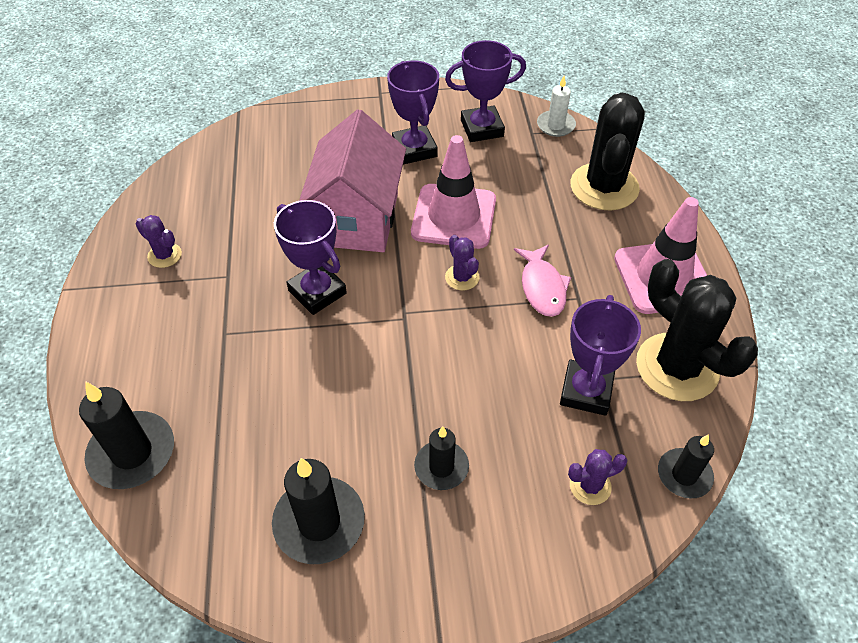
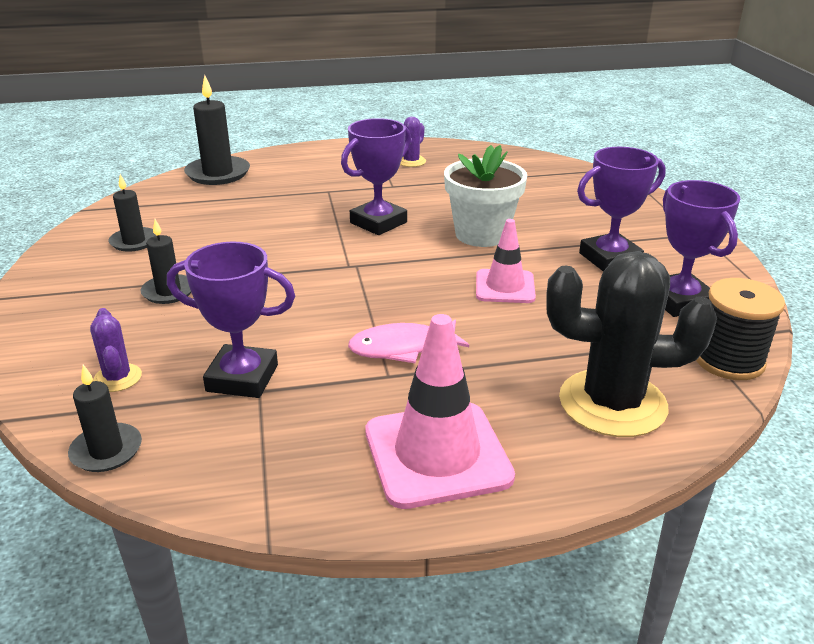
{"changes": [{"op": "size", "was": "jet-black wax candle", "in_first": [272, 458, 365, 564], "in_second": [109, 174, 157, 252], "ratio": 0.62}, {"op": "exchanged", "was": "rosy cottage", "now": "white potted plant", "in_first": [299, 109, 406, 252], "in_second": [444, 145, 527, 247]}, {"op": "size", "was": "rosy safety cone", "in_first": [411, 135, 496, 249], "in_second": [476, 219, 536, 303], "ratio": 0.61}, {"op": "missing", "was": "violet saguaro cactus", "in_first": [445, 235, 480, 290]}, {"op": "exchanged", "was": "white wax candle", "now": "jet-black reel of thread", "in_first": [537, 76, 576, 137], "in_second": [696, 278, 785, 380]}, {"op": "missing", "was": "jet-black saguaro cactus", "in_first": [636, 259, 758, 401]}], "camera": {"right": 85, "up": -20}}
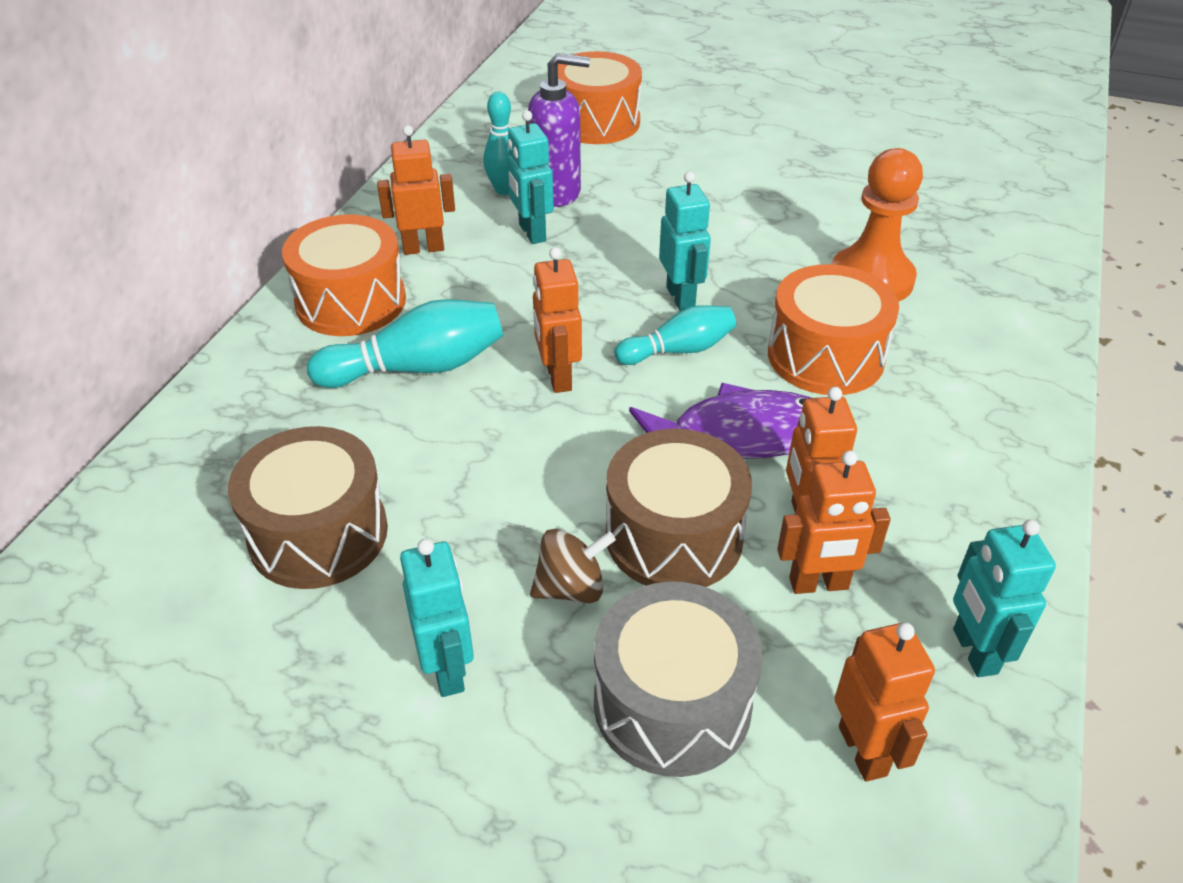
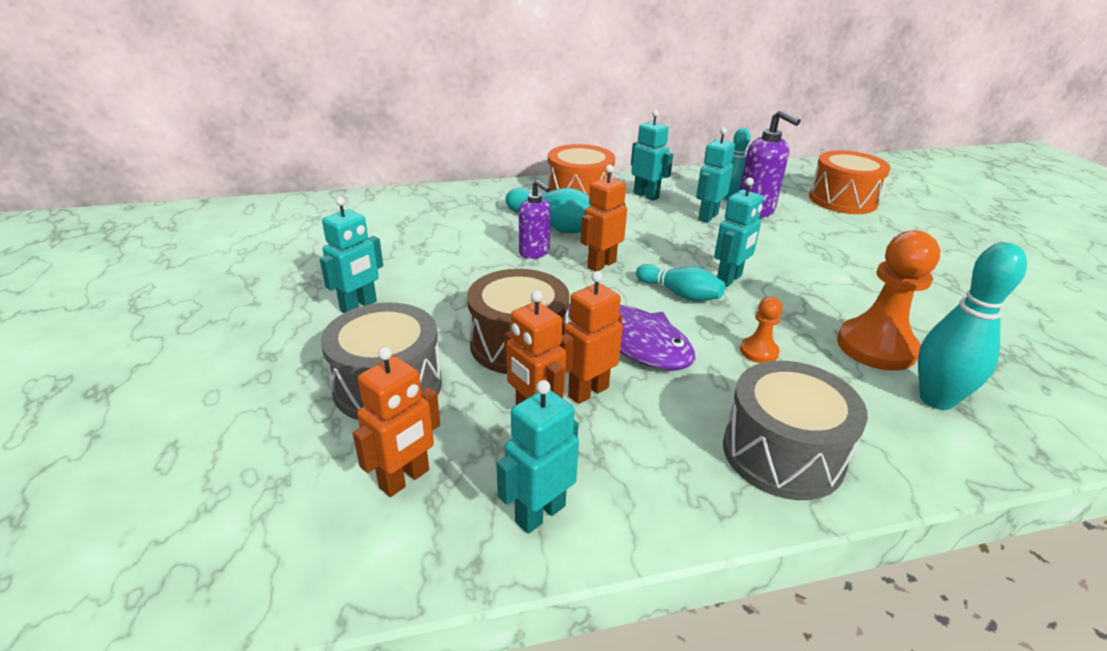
{"changes": [{"op": "missing", "was": "brown toy drum", "in_first": [228, 426, 388, 589]}, {"op": "colour", "was": "bright orange robot figure", "now": "aqua robot figure", "in_first": [377, 125, 455, 255], "in_second": [631, 110, 673, 201]}, {"op": "missing", "was": "brown toy top", "in_first": [530, 529, 616, 603]}, {"op": "exchanged", "was": "bright orange toy drum", "now": "bright orange chess pawn", "in_first": [768, 264, 899, 395], "in_second": [740, 297, 783, 363]}, {"op": "appeared", "now": "violet soap dispenser", "in_second": [519, 180, 551, 259]}, {"op": "appeared", "now": "gray toy drum", "in_second": [723, 361, 868, 500]}, {"op": "appeared", "now": "aqua bowling pin", "in_second": [918, 242, 1027, 410]}], "camera": {"right": 55, "up": -10}}
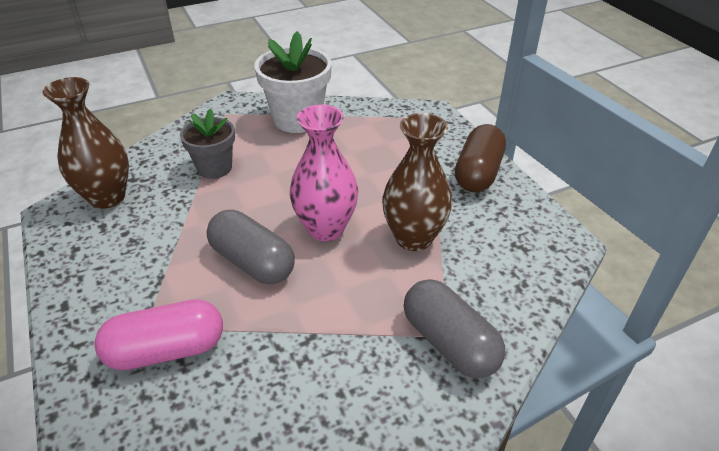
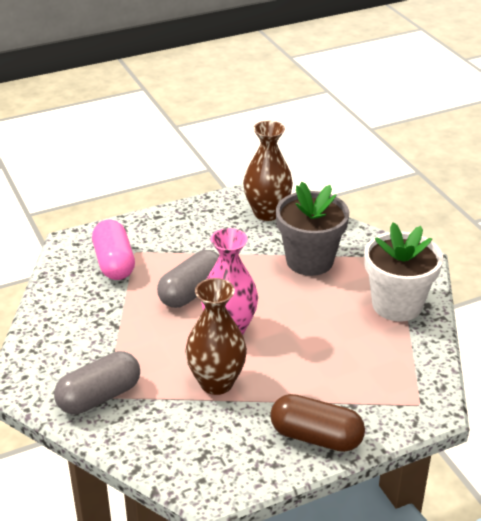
{"changes": [{"op": "size", "was": "gray potted plant", "in_first": [180, 109, 235, 179], "in_second": [276, 182, 349, 276], "ratio": 1.55}], "camera": {"right": 90, "up": -5}}
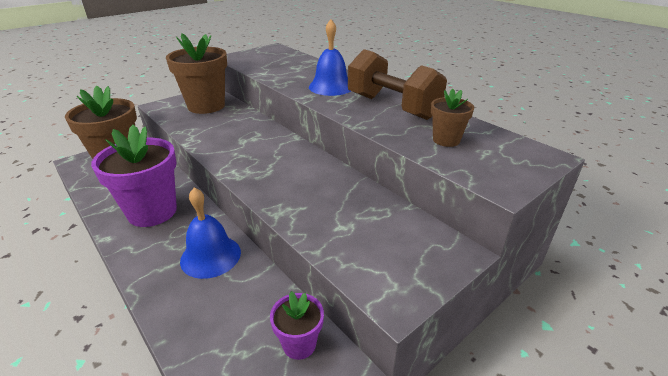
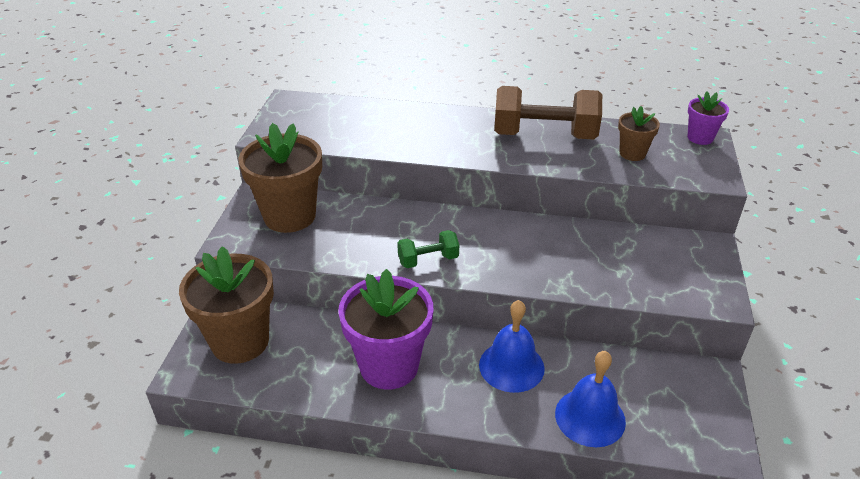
{"changes": [{"op": "relocated", "was": "violet potted plant", "in_first": [270, 291, 324, 360], "in_second": [687, 91, 729, 145]}, {"op": "relocated", "was": "blue school bell", "in_first": [309, 19, 351, 96], "in_second": [555, 351, 626, 447]}, {"op": "appeared", "now": "emerald free weight", "in_second": [397, 230, 459, 268]}], "camera": {"right": -40, "up": 5}}
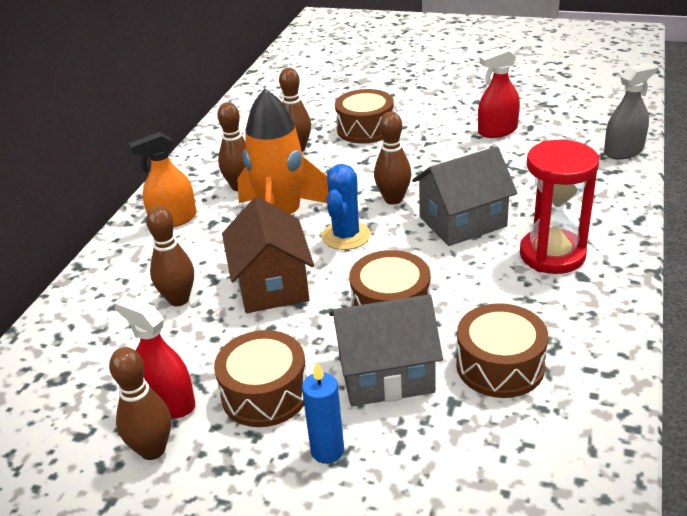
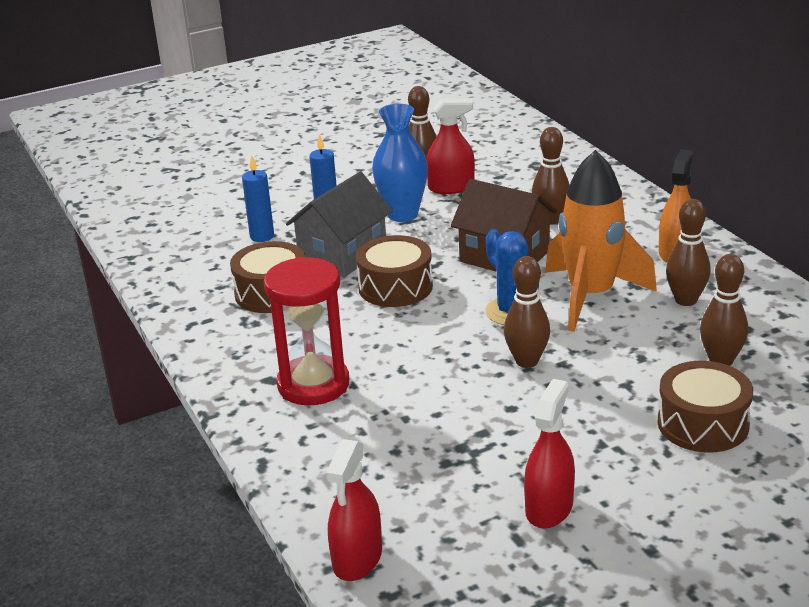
{"changes": [{"op": "exchanged", "was": "brown toy drum", "now": "blue flower vase", "in_first": [214, 330, 307, 427], "in_second": [372, 104, 428, 222]}, {"op": "missing", "was": "gray cottage", "in_first": [412, 147, 517, 246]}, {"op": "colour", "was": "gray spray cleaner", "now": "scarlet spray cleaner", "in_first": [604, 62, 658, 159], "in_second": [326, 439, 382, 581]}, {"op": "appeared", "now": "blue wax candle", "in_second": [242, 155, 274, 242]}], "camera": {"right": 135, "up": -5}}
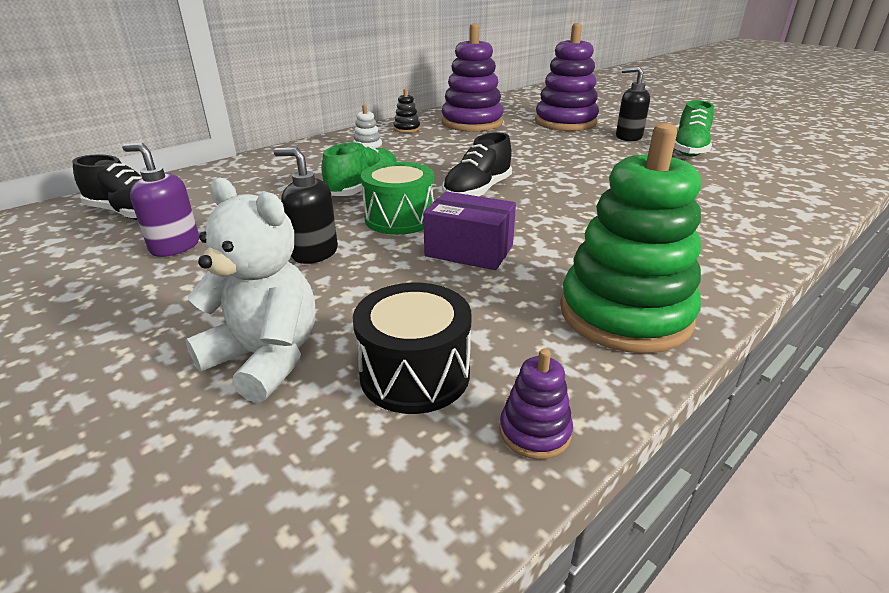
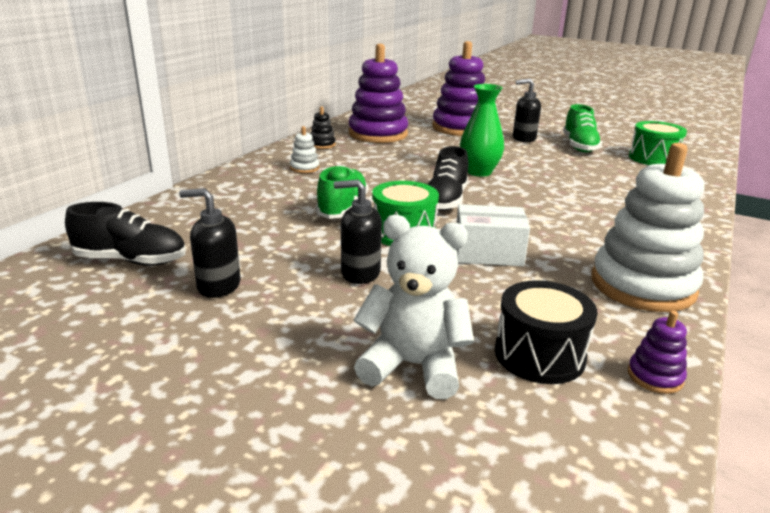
{"changes": [{"op": "colour", "was": "violet soap dispenser", "now": "jet-black soap dispenser", "in_first": [122, 143, 199, 257], "in_second": [179, 188, 241, 298]}, {"op": "colour", "was": "violet box", "now": "white box", "in_first": [423, 191, 516, 270], "in_second": [456, 204, 530, 266]}, {"op": "colour", "was": "emerald ring stacker", "now": "white ring stacker", "in_first": [560, 123, 701, 353], "in_second": [591, 143, 704, 312]}, {"op": "appeared", "now": "emerald flower vase", "in_second": [460, 84, 504, 177]}, {"op": "appeared", "now": "emerald toy drum", "in_second": [629, 121, 687, 165]}], "camera": {"right": -20, "up": -5}}
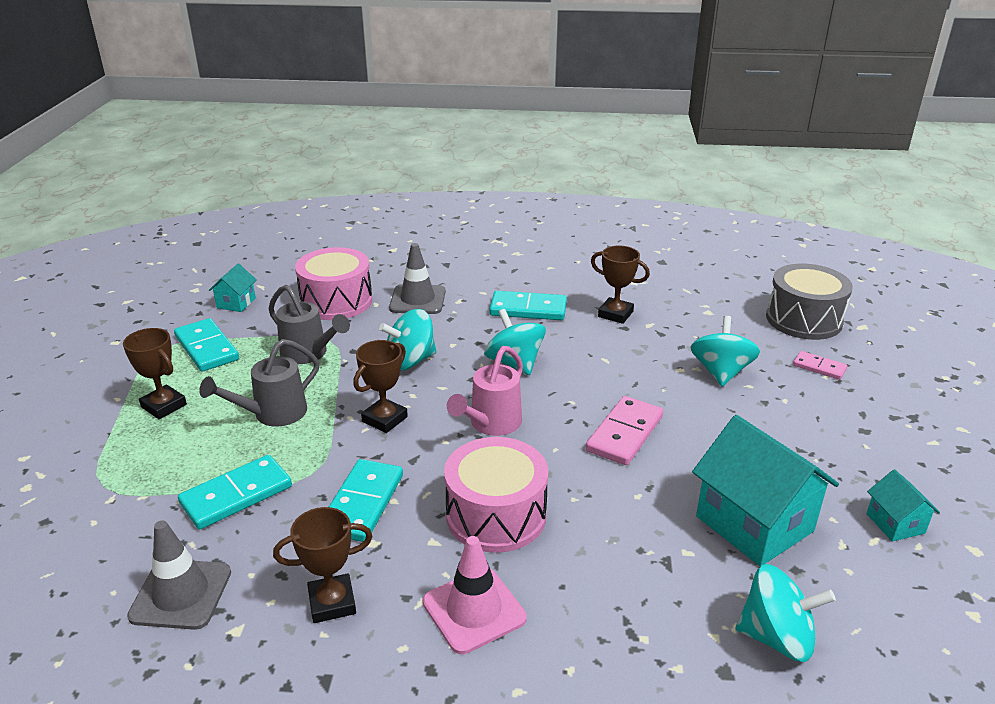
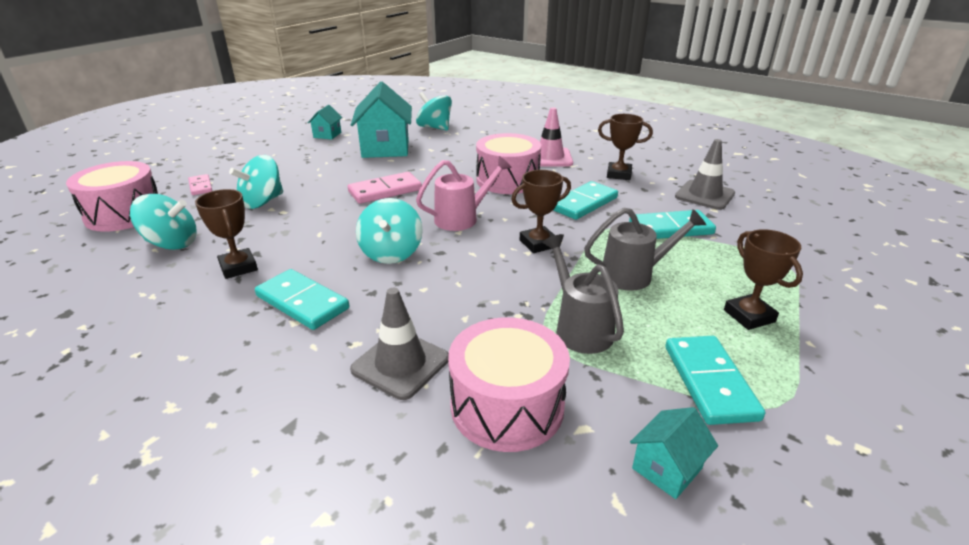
{"changes": [{"op": "relocated", "was": "aqua toy top", "in_first": [379, 309, 437, 370], "in_second": [130, 194, 196, 250]}, {"op": "colour", "was": "gray toy drum", "now": "rosy toy drum", "in_first": [766, 264, 853, 340], "in_second": [66, 161, 158, 232]}], "camera": {"right": -150, "up": 0}}
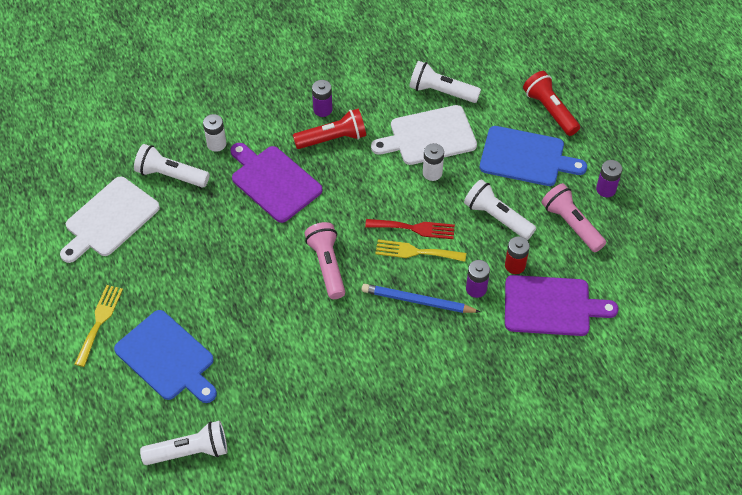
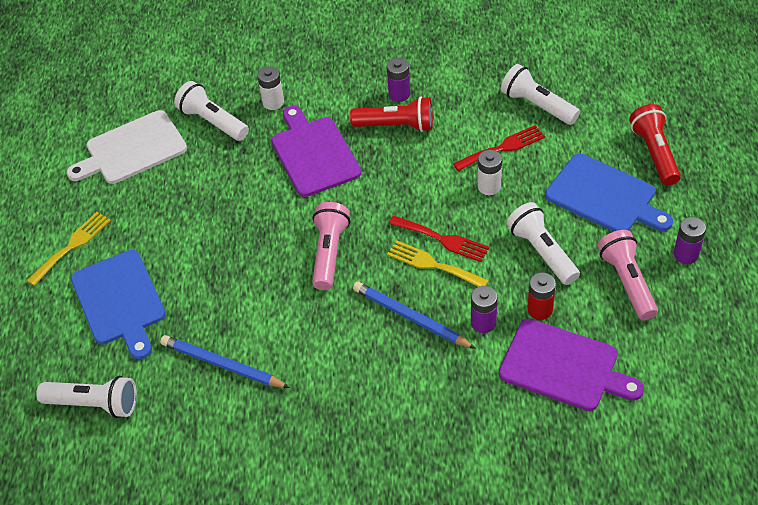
{"changes": [{"op": "exchanged", "was": "white bread board", "now": "scarlet dinner fork", "in_first": [371, 105, 477, 165], "in_second": [453, 125, 545, 171]}, {"op": "appeared", "now": "blue wooden pencil", "in_second": [160, 335, 290, 388]}], "camera": {"right": 25, "up": -5}}
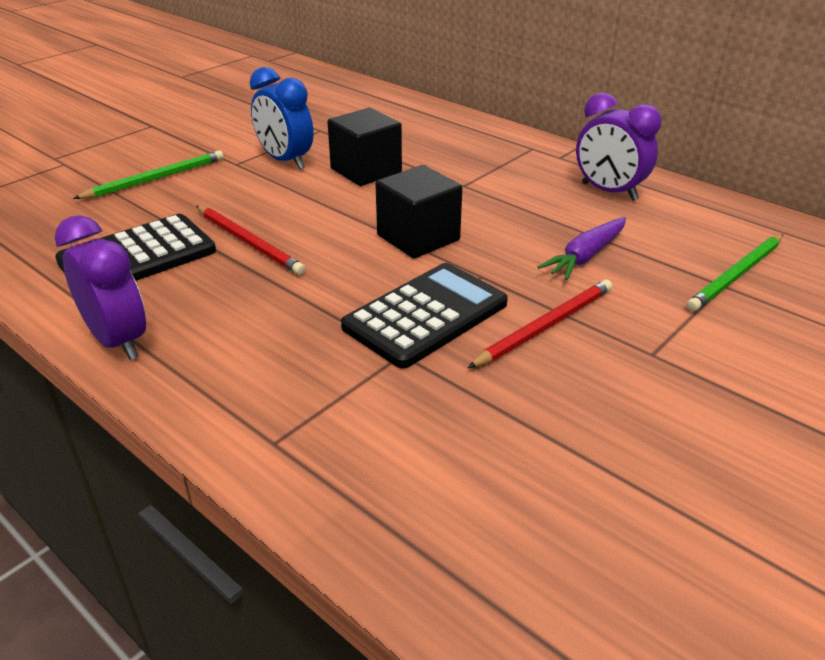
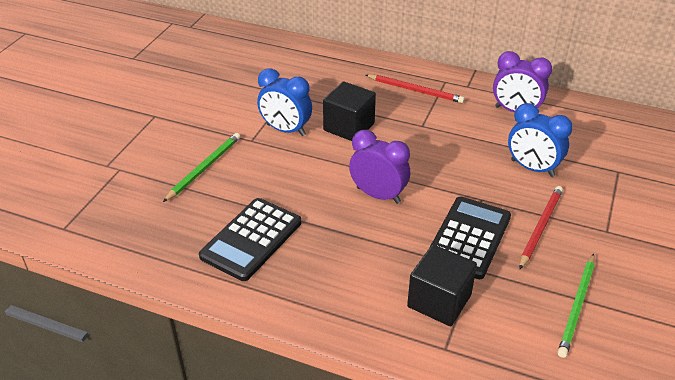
{"changes": [{"op": "relocated", "was": "violet bedside clock", "in_first": [55, 215, 146, 360], "in_second": [349, 130, 410, 204]}, {"op": "relocated", "was": "scarlet wooden pencil", "in_first": [196, 206, 306, 275], "in_second": [366, 74, 465, 103]}, {"op": "relocated", "was": "jet-black solid cube", "in_first": [375, 165, 462, 259], "in_second": [407, 244, 477, 326]}, {"op": "exchanged", "was": "violet toy carrot", "now": "blue bedside clock", "in_first": [538, 217, 626, 280], "in_second": [508, 103, 573, 177]}, {"op": "relocated", "was": "emerald wooden pencil", "in_first": [686, 234, 784, 311], "in_second": [558, 254, 595, 358]}], "camera": {"right": -20, "up": 5}}
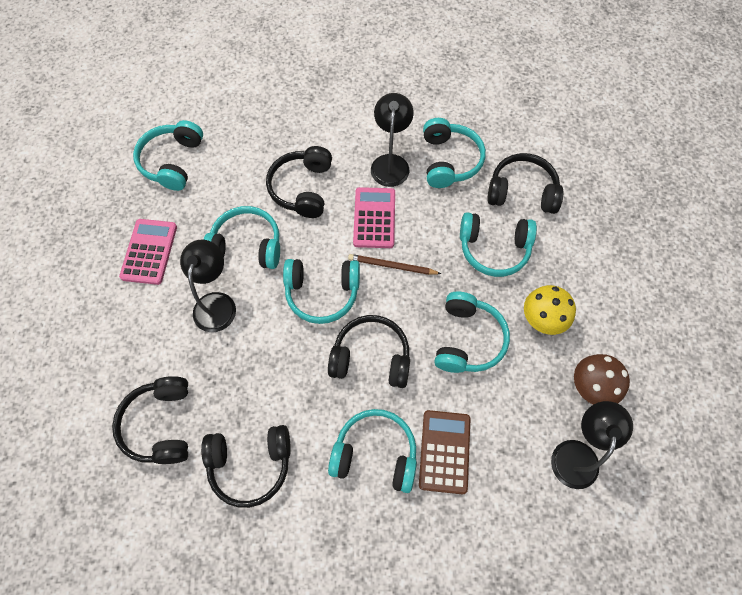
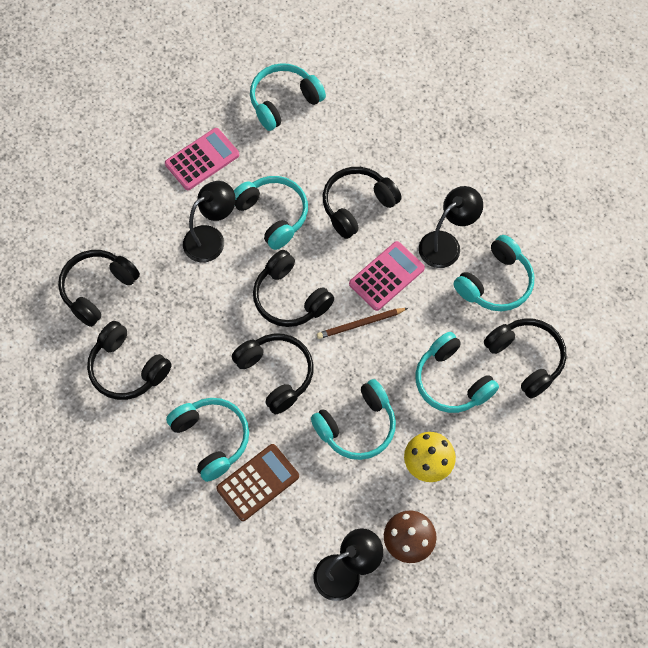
{"changes": [{"op": "colour", "was": "aqua headphones", "now": "jet-black headphones", "in_first": [283, 259, 360, 324], "in_second": [253, 250, 334, 327]}, {"op": "spun", "was": "brown wooden pencil", "in_first": [348, 254, 441, 275], "in_second": [317, 308, 408, 339], "clockwise": -75}], "camera": {"right": 45, "up": 0}}
